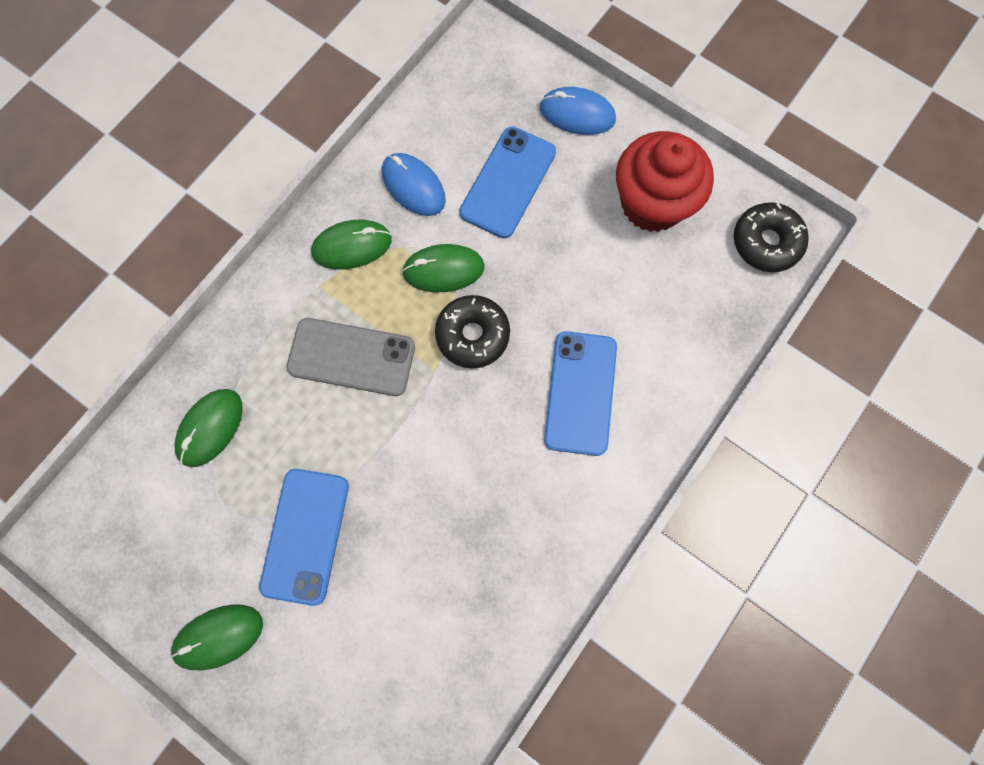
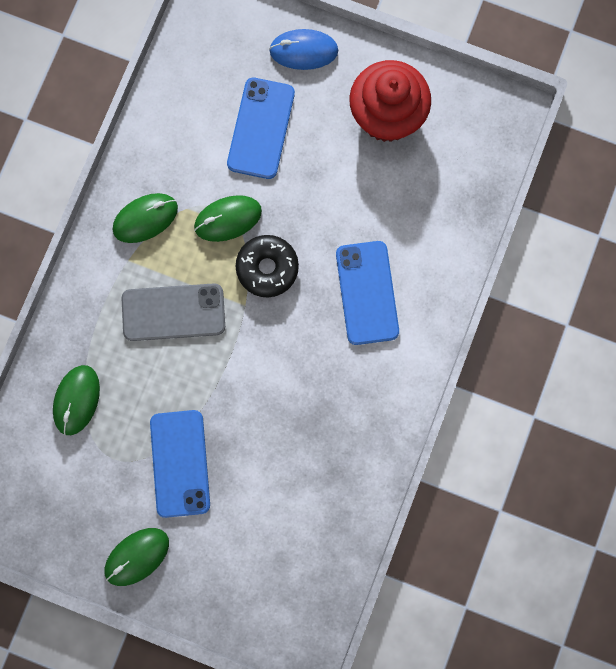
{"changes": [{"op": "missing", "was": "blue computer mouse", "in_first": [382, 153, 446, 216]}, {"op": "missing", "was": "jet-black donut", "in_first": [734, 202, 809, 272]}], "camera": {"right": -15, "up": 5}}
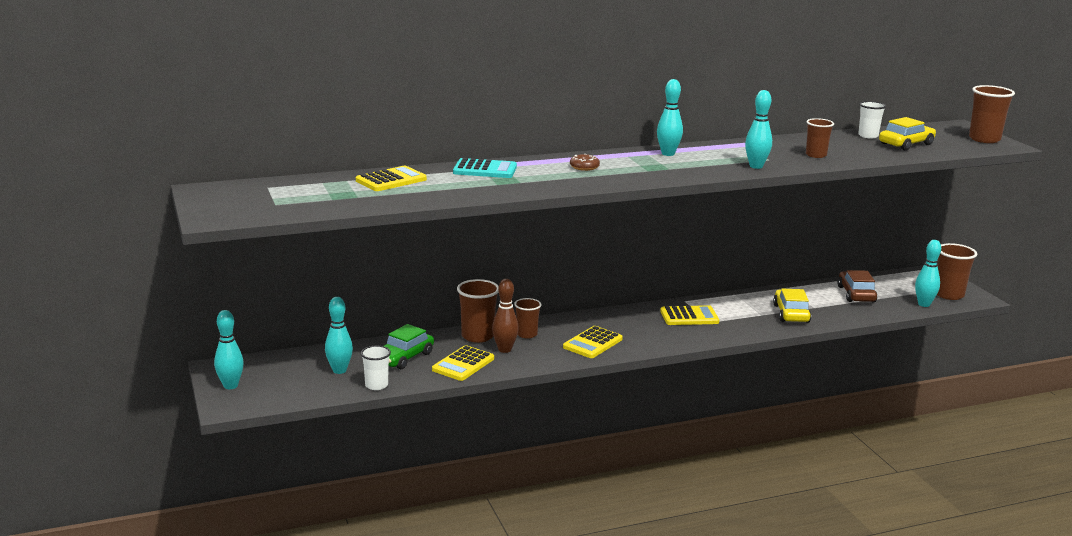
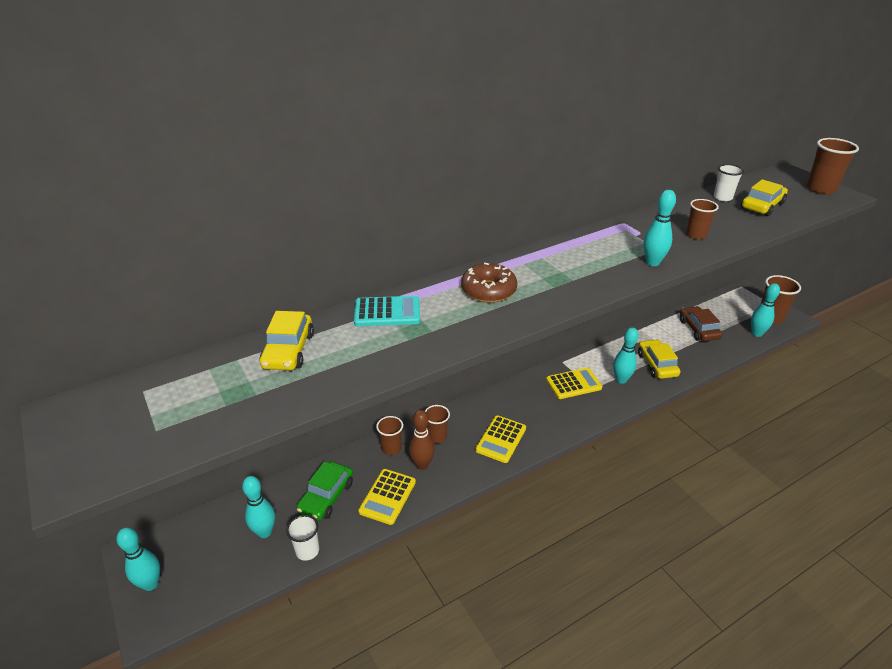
{"changes": [{"op": "exchanged", "was": "yellow adding machine", "now": "yellow toy car", "in_first": [356, 166, 427, 191], "in_second": [259, 311, 314, 370]}, {"op": "size", "was": "brown beaker", "in_first": [457, 279, 499, 343], "in_second": [376, 416, 403, 455], "ratio": 0.64}, {"op": "size", "was": "brown donut", "in_first": [570, 154, 600, 171], "in_second": [461, 263, 517, 303], "ratio": 1.77}, {"op": "relocated", "was": "aqua bowling pin", "in_first": [657, 79, 683, 156], "in_second": [613, 327, 639, 384]}], "camera": {"right": -10, "up": 15}}
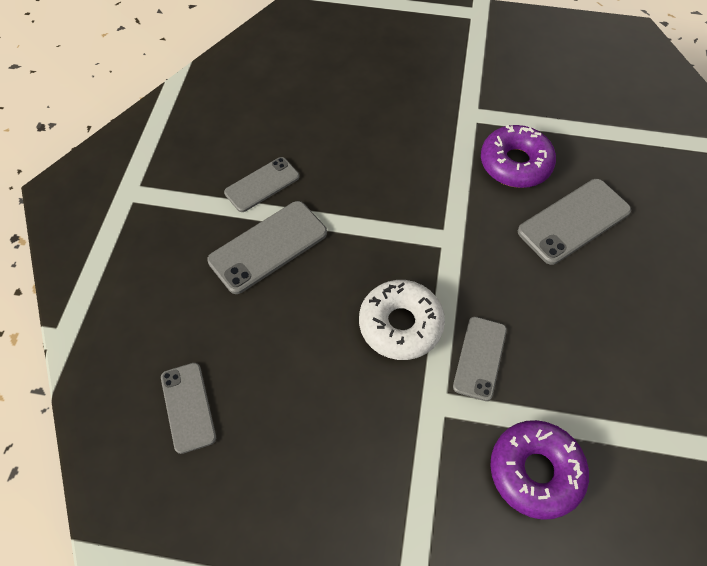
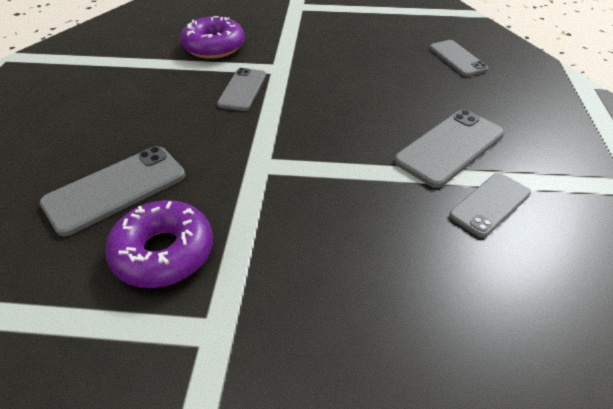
{"changes": [{"op": "missing", "was": "white donut", "in_first": [359, 280, 445, 360]}], "camera": {"right": 175, "up": -15}}
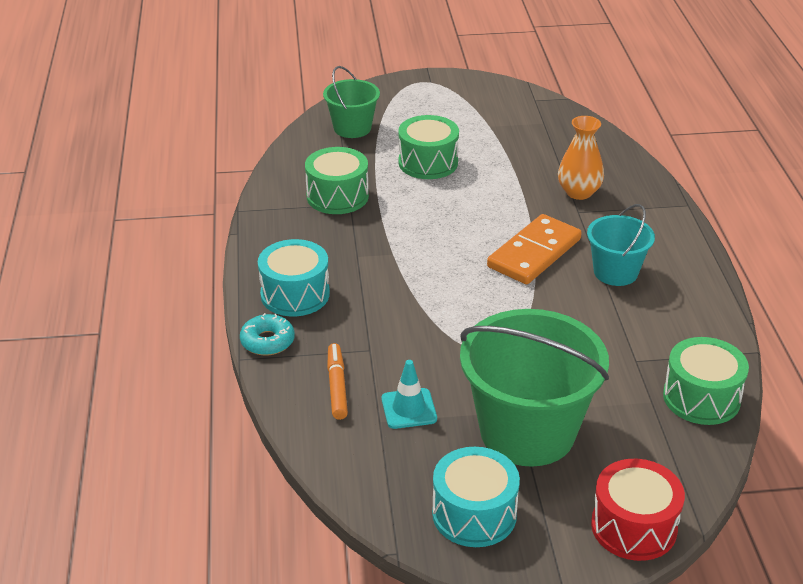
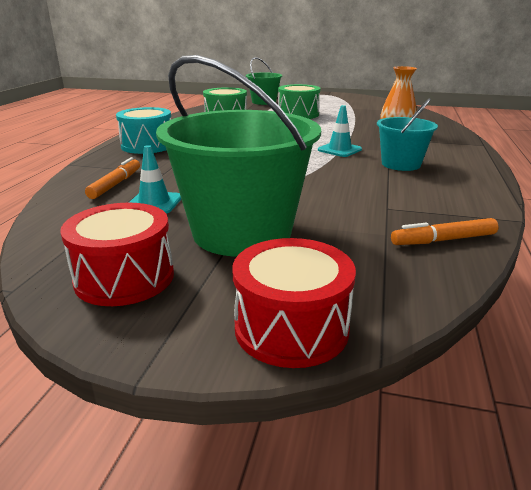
{"changes": [{"op": "missing", "was": "aqua donut", "in_first": [240, 313, 295, 356]}, {"op": "colour", "was": "aqua toy drum", "now": "scarlet toy drum", "in_first": [432, 447, 520, 547], "in_second": [60, 203, 174, 306]}, {"op": "exchanged", "was": "bright orange domino piece", "now": "aqua safety cone", "in_first": [487, 214, 582, 284], "in_second": [318, 105, 362, 157]}, {"op": "exchanged", "was": "emerald toy drum", "now": "bright orange felt pen", "in_first": [663, 337, 749, 425], "in_second": [391, 218, 499, 245]}], "camera": {"right": 20, "up": -10}}
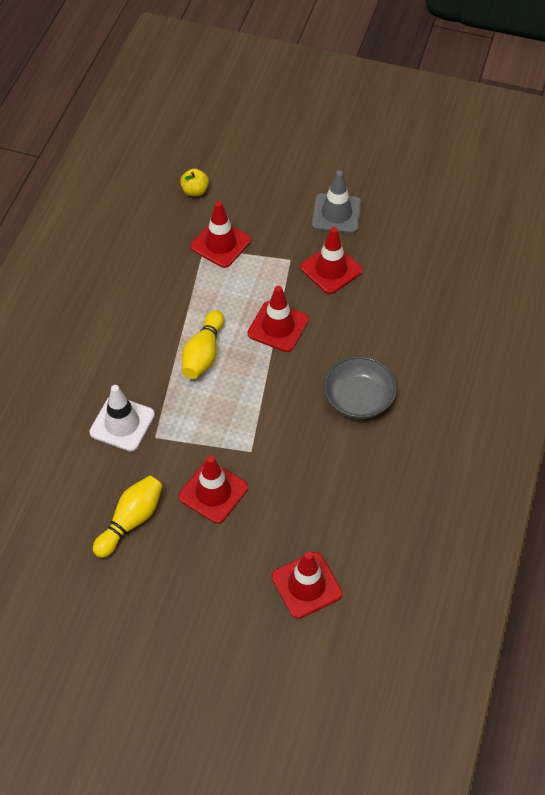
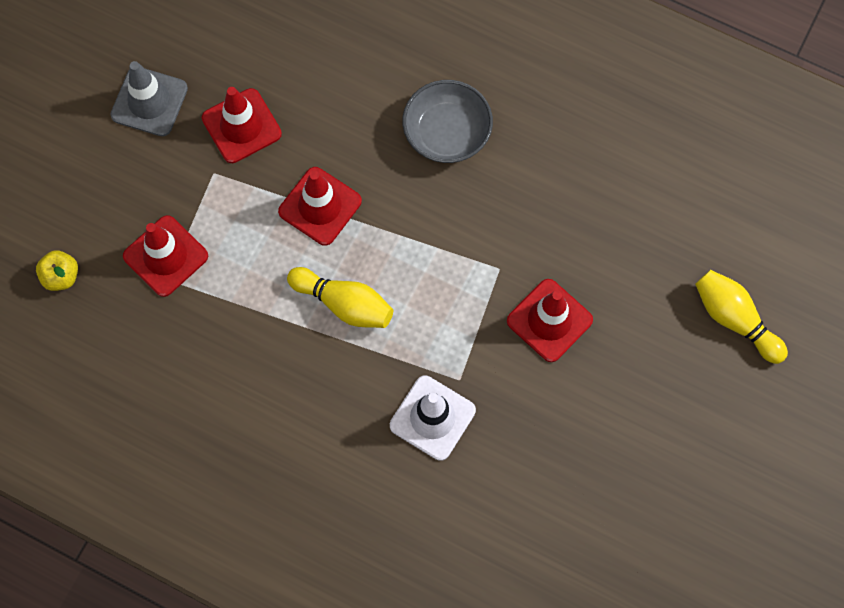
{"changes": [{"op": "relocated", "was": "yellow bowling pin", "in_first": [93, 476, 163, 558], "in_second": [695, 270, 788, 364]}, {"op": "missing", "was": "scarlet safety cone", "in_first": [271, 551, 343, 619]}], "camera": {"right": -80, "up": 15}}
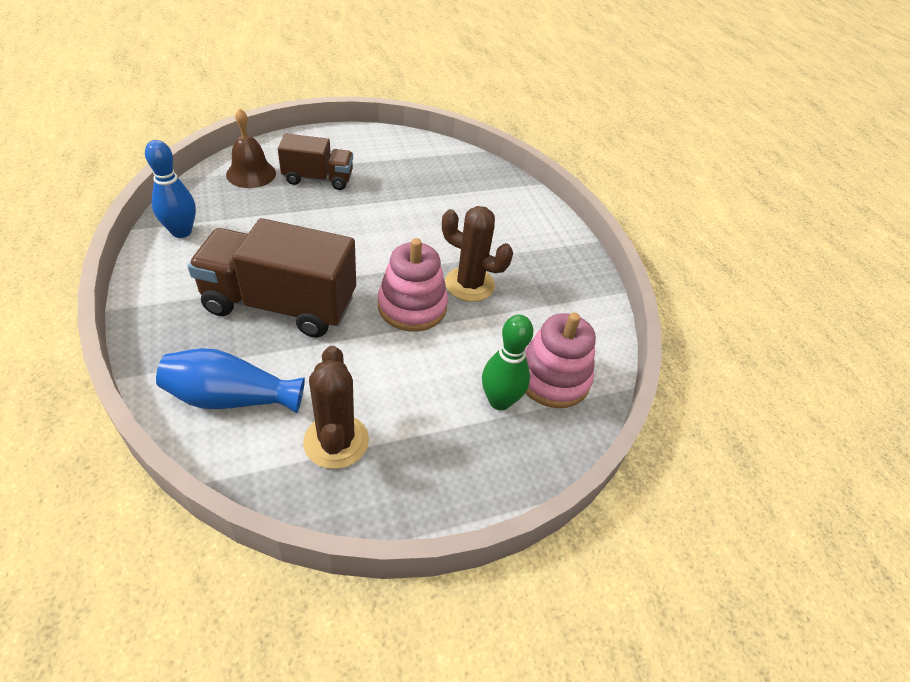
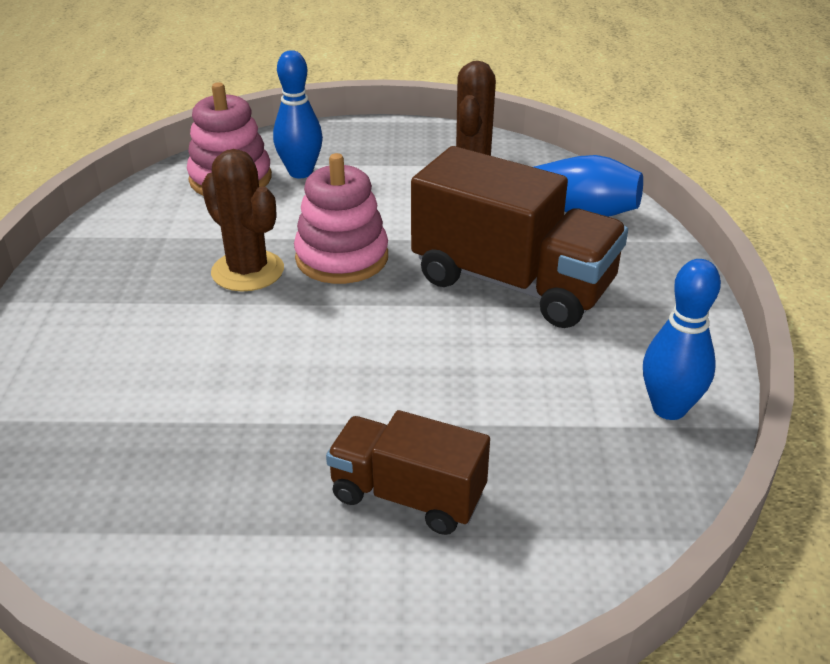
{"changes": [{"op": "missing", "was": "brown school bell", "in_first": [226, 109, 276, 188]}, {"op": "colour", "was": "emerald bowling pin", "now": "blue bowling pin", "in_first": [482, 315, 533, 410], "in_second": [273, 50, 323, 178]}], "camera": {"right": -155, "up": -10}}
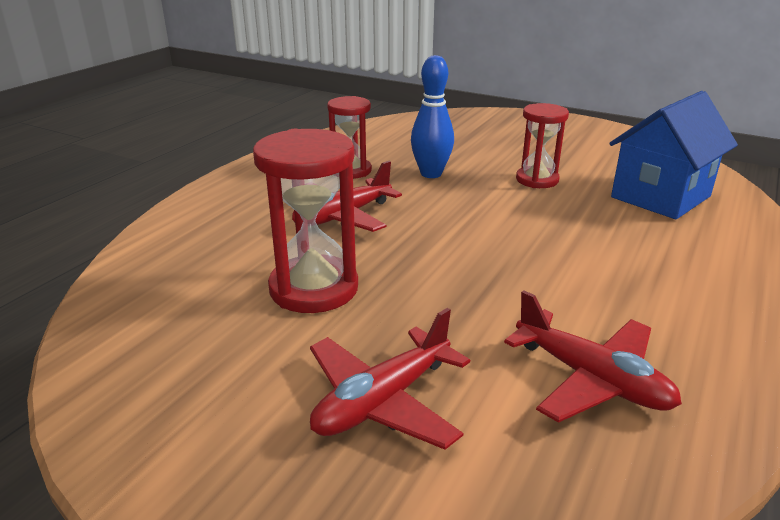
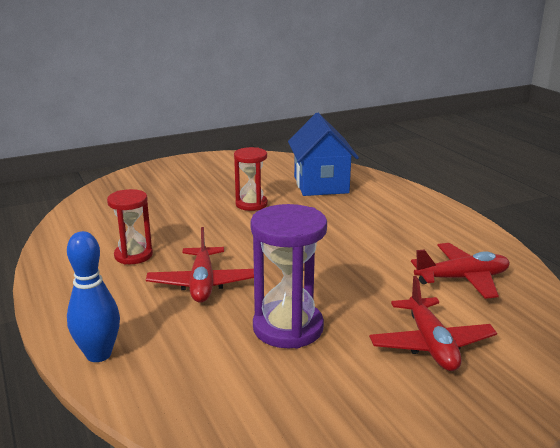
{"changes": [{"op": "colour", "was": "scarlet sandglass", "now": "violet sandglass", "in_first": [253, 129, 358, 313], "in_second": [250, 204, 327, 348]}, {"op": "relocated", "was": "blue bowling pin", "in_first": [411, 55, 454, 178], "in_second": [67, 231, 120, 362]}], "camera": {"right": -55, "up": -5}}
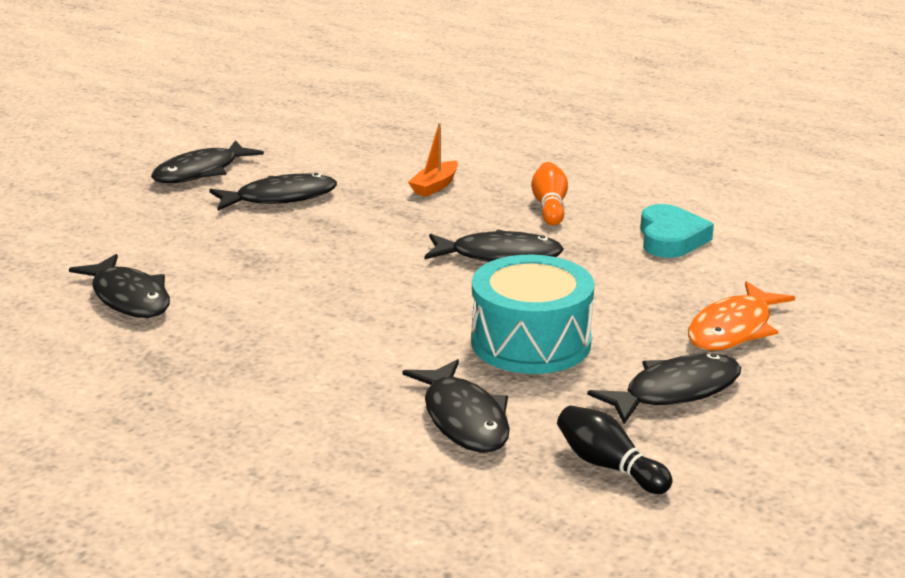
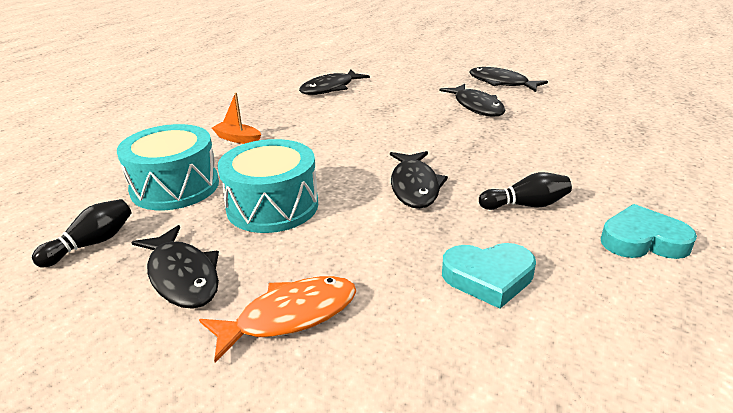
{"changes": [{"op": "exchanged", "was": "jet-black fish figure", "now": "aqua toy drum", "in_first": [403, 359, 510, 453], "in_second": [117, 124, 219, 210]}, {"op": "relocated", "was": "bright orange toy boat", "in_first": [408, 123, 458, 197], "in_second": [212, 93, 261, 144]}, {"op": "colour", "was": "bright orange bowling pin", "now": "jet-black bowling pin", "in_first": [531, 162, 568, 225], "in_second": [479, 172, 572, 210]}, {"op": "spun", "was": "bright orange fish figure", "in_first": [688, 281, 795, 351], "in_second": [199, 276, 356, 363], "clockwise": 120}, {"op": "appeared", "now": "aqua heart shape", "in_second": [601, 204, 697, 259]}], "camera": {"right": 85, "up": 5}}
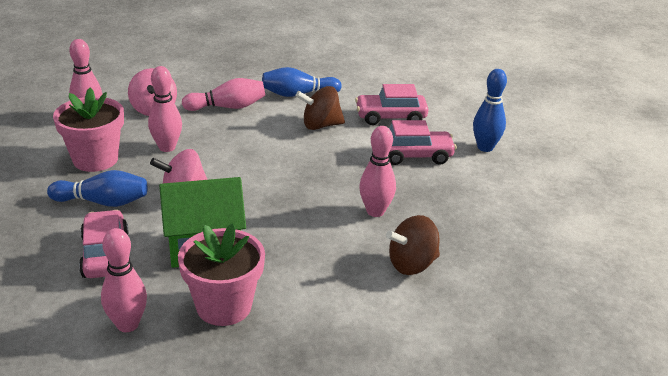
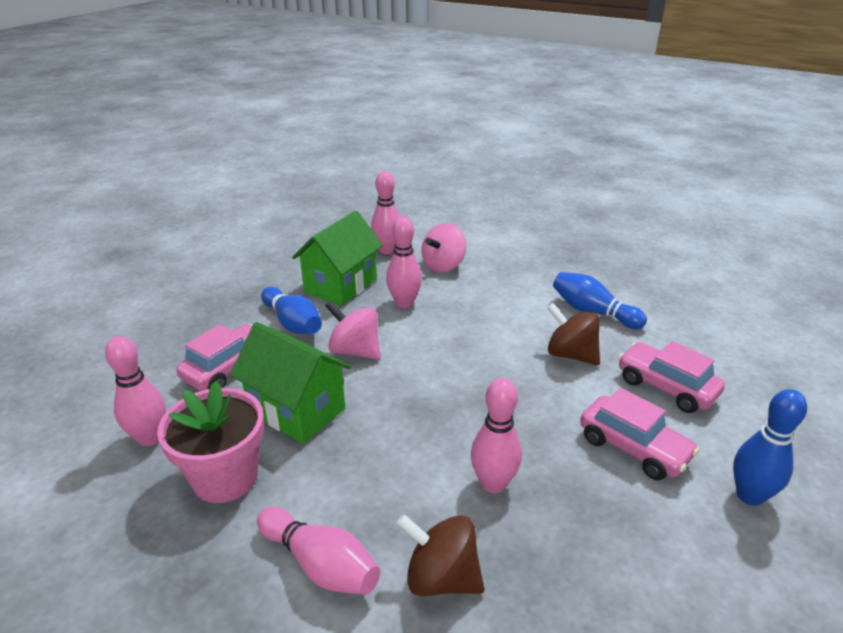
{"changes": [{"op": "exchanged", "was": "rosy potted plant", "now": "emerald cottage", "in_first": [53, 88, 124, 172], "in_second": [292, 211, 383, 306]}, {"op": "relocated", "was": "rosy bowling pin", "in_first": [182, 78, 265, 111], "in_second": [257, 506, 380, 595]}], "camera": {"right": 50, "up": 0}}
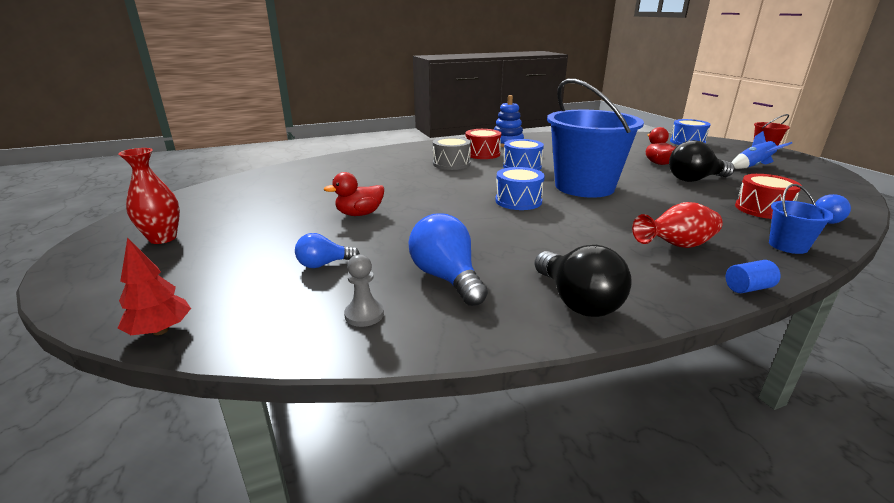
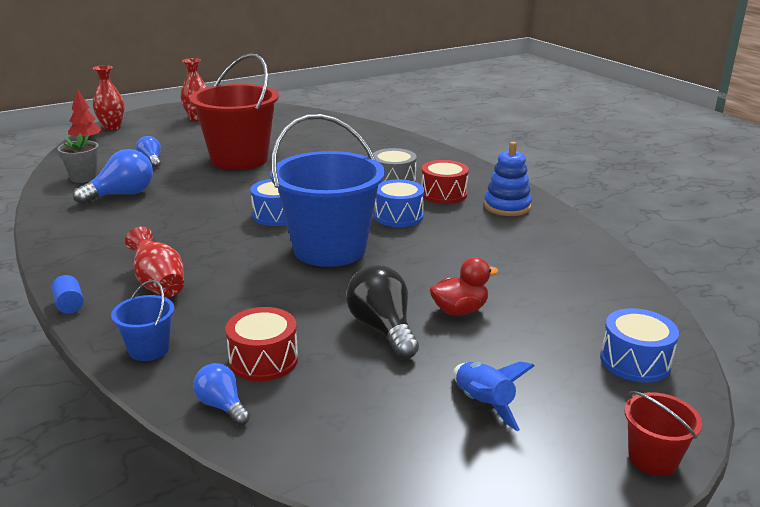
{"changes": [{"op": "exchanged", "was": "scarlet rubber duck", "now": "scarlet bucket", "in_first": [324, 172, 384, 216], "in_second": [190, 53, 279, 170]}, {"op": "exchanged", "was": "gray chess pawn", "now": "gray potted plant", "in_first": [344, 254, 384, 327], "in_second": [57, 133, 99, 183]}, {"op": "missing", "was": "jet-black bulb", "in_first": [535, 245, 632, 317]}, {"op": "appeared", "now": "scarlet flower vase", "in_second": [93, 65, 125, 130]}], "camera": {"right": 80, "up": 0}}
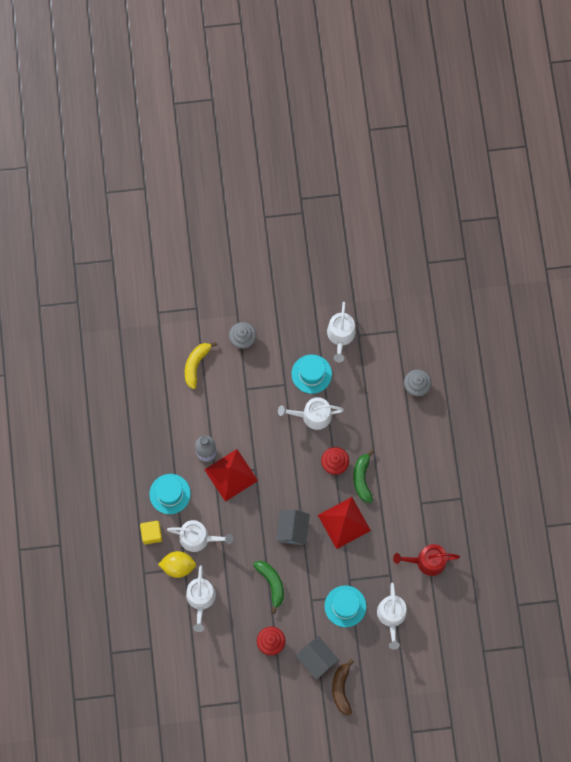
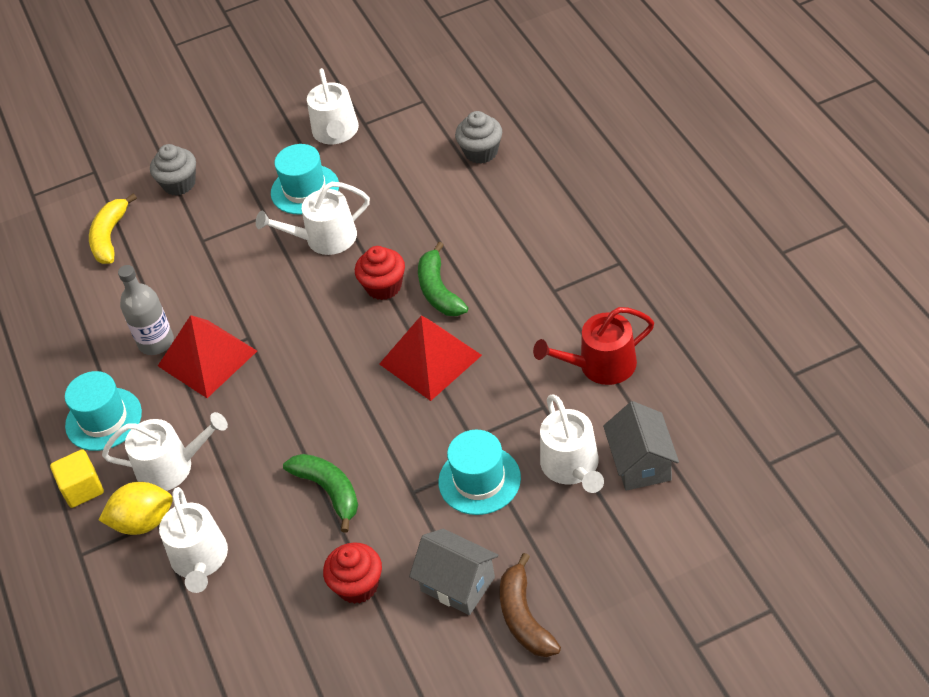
{"changes": [{"op": "relocated", "was": "gray cottage", "in_first": [276, 509, 310, 545], "in_second": [603, 401, 679, 491]}], "camera": {"right": -10, "up": -25}}
